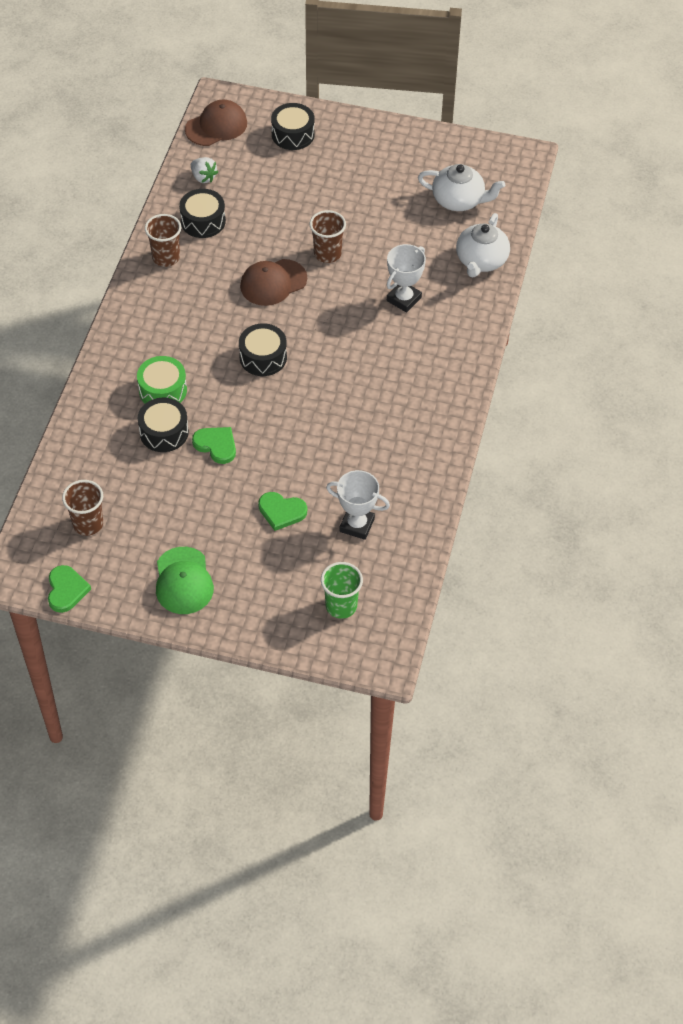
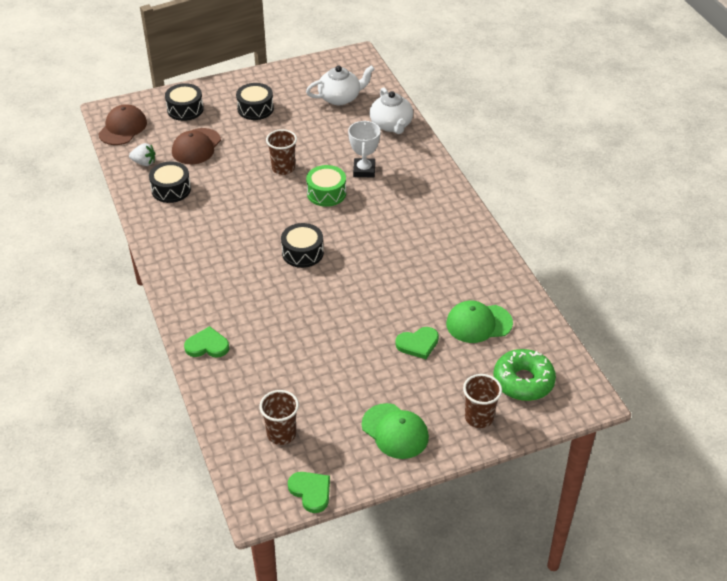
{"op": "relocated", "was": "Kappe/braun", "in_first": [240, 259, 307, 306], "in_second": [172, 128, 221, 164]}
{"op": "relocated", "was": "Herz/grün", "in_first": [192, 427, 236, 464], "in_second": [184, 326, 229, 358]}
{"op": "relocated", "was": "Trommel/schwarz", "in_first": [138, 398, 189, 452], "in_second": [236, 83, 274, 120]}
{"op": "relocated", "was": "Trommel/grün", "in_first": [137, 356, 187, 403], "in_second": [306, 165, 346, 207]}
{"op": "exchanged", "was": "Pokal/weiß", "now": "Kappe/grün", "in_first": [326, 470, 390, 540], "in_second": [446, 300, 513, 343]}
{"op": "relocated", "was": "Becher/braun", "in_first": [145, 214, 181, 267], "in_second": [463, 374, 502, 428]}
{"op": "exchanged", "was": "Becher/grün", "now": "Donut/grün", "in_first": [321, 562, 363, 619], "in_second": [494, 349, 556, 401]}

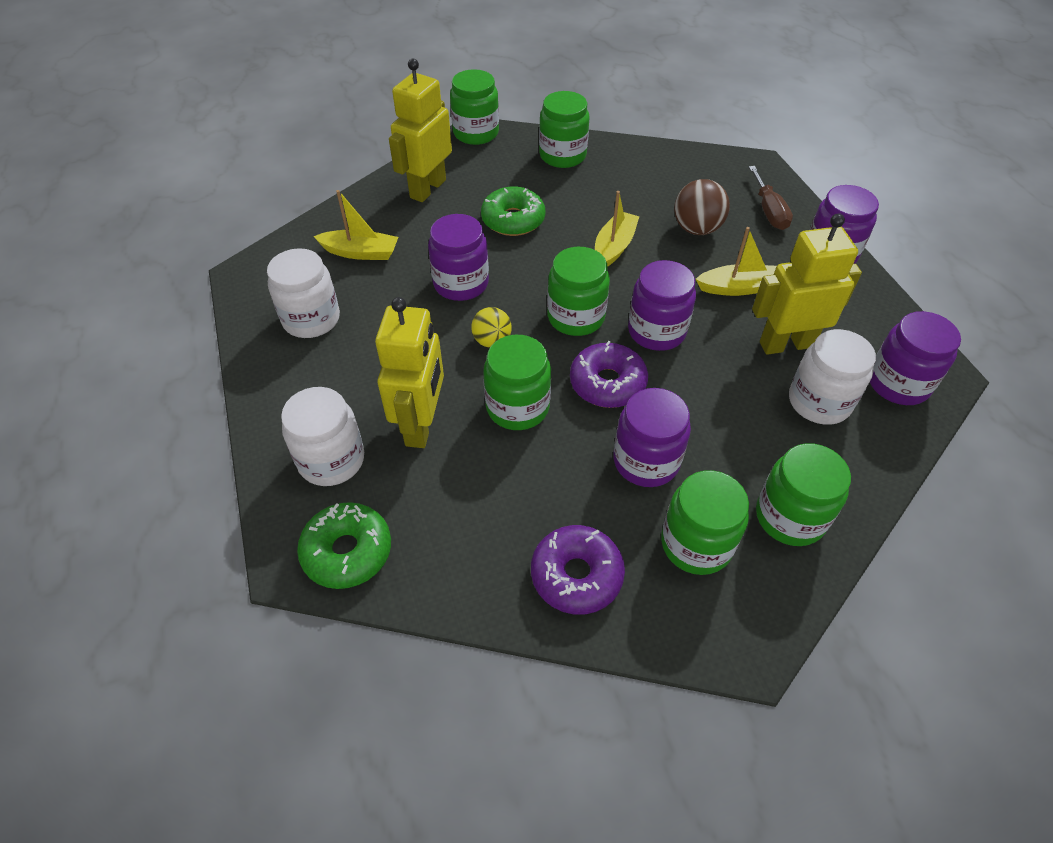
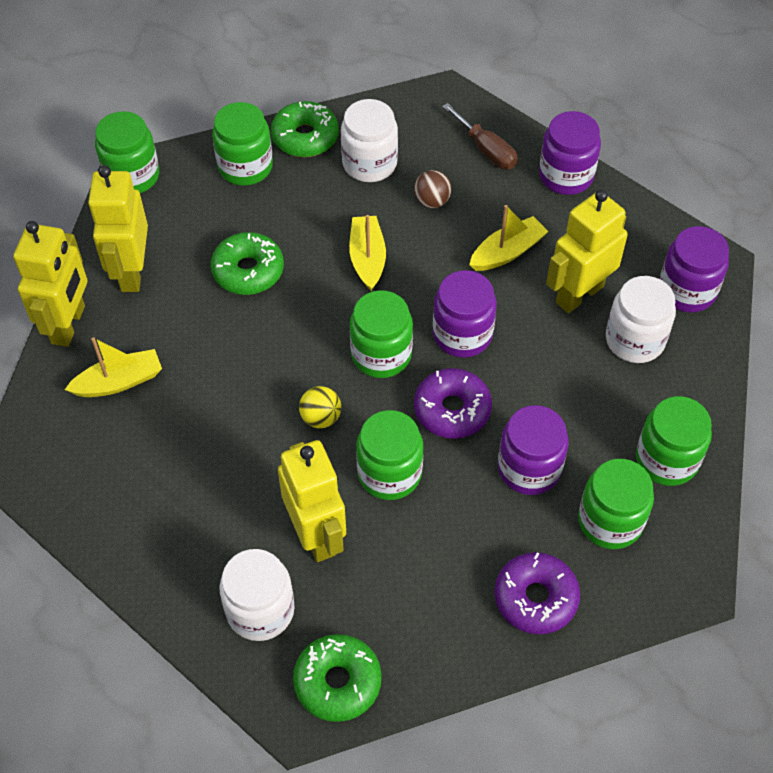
{"op": "appeared", "now": "Roboter/gelb", "in_second": [13, 221, 87, 347]}
{"op": "appeared", "now": "Donut/grün", "in_second": [271, 101, 339, 157]}
{"op": "relocated", "was": "Einmachglas/weiß", "in_first": [267, 248, 340, 338], "in_second": [341, 99, 398, 182]}
{"op": "size", "was": "Ball/braun", "in_first": [674, 179, 730, 235], "in_second": [414, 170, 452, 208], "ratio": 0.66}
{"op": "missing", "was": "Einmachglas/lila", "in_first": [428, 214, 489, 301]}

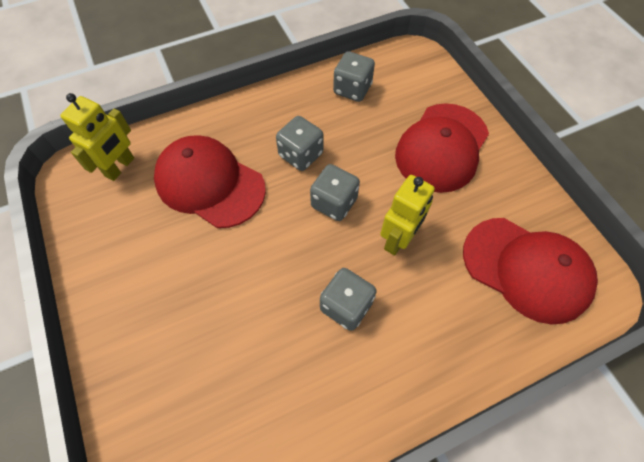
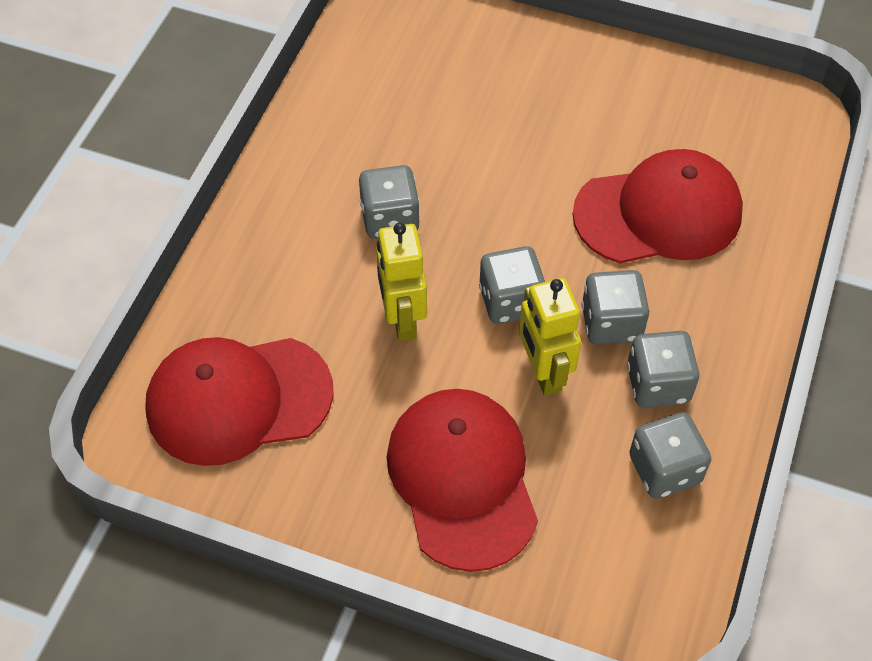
{"op": "relocated", "was": "Roboter/gelb", "in_first": [60, 93, 134, 181], "in_second": [519, 278, 581, 396]}
{"op": "appeared", "now": "Spielwürfel/grau", "in_second": [627, 331, 699, 408]}

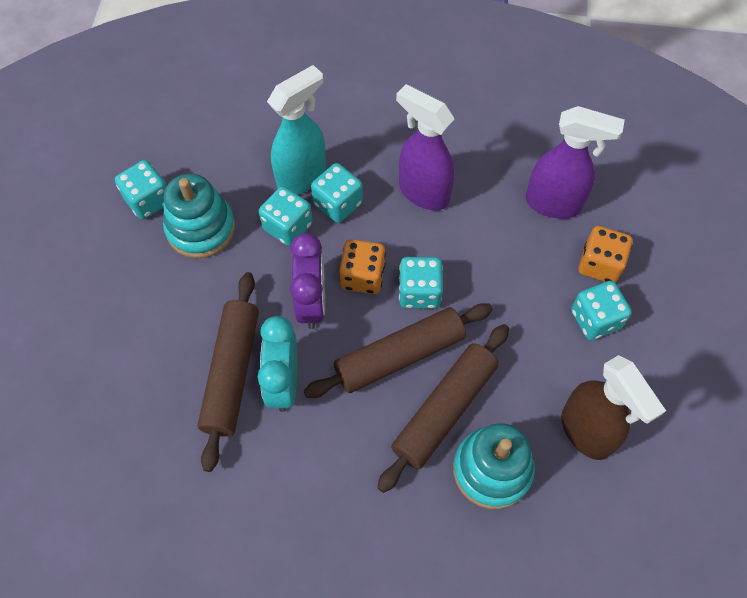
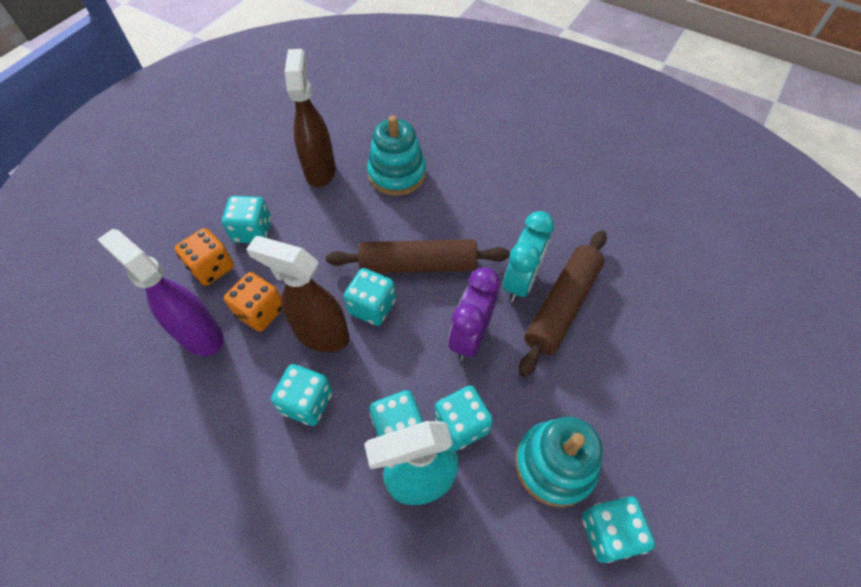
{"op": "relocated", "was": "Spielwürfel/orange", "in_first": [339, 239, 386, 294], "in_second": [224, 272, 282, 332]}
{"op": "appeared", "now": "Sprühflasche/braun", "in_second": [246, 236, 350, 352]}
{"op": "exchanged", "was": "Sprühflasche/lila", "now": "Spielwürfel/türkis", "in_first": [396, 84, 455, 210], "in_second": [271, 364, 333, 426]}
{"op": "missing", "was": "Nudelholz/braun", "in_first": [377, 324, 509, 493]}

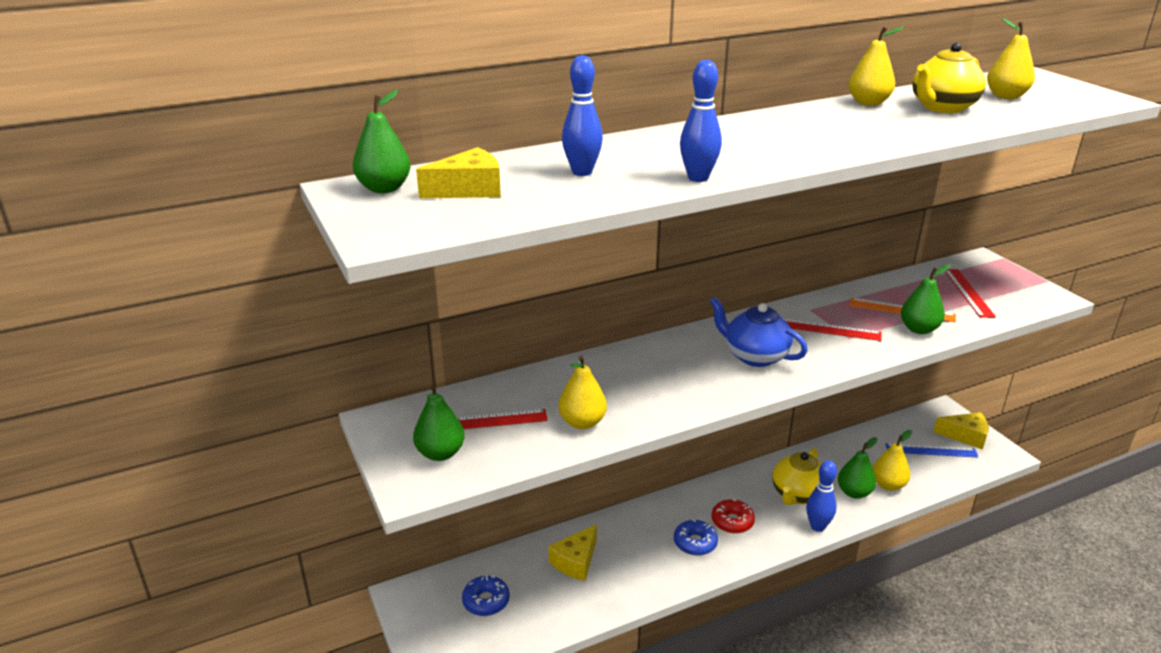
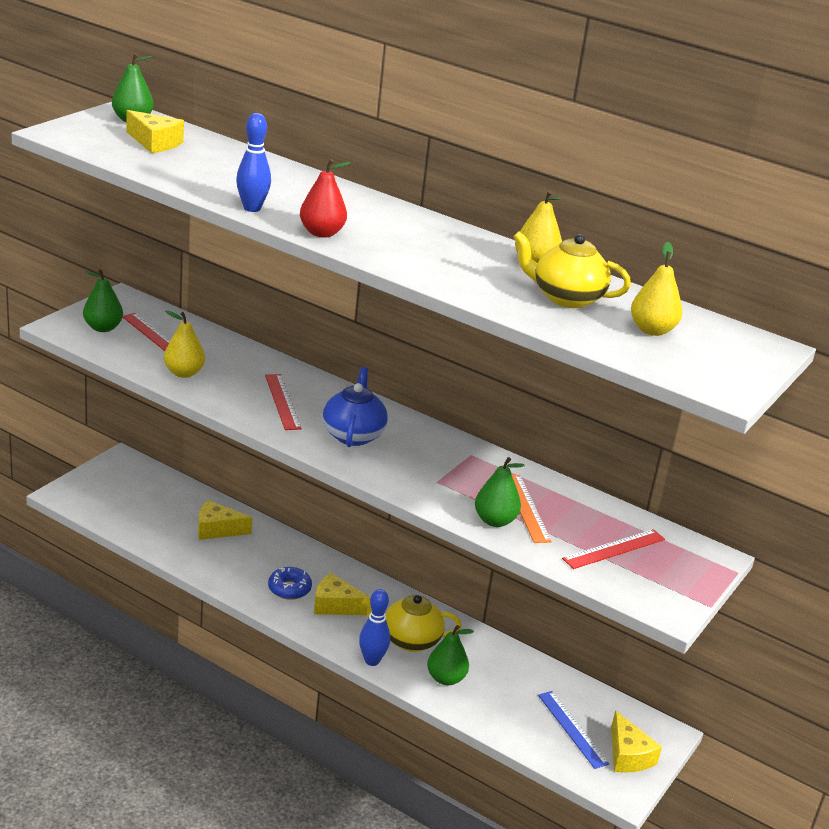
{"op": "relocated", "was": "Lineal/rot", "in_first": [784, 319, 882, 341], "in_second": [265, 374, 302, 430]}
{"op": "appeared", "now": "Birne/rot", "in_second": [300, 159, 350, 238]}
{"op": "exchanged", "was": "Donut/rot", "now": "Käse/gelb", "in_first": [712, 499, 755, 533], "in_second": [314, 573, 371, 615]}
{"op": "missing", "was": "Donut/blau", "in_first": [462, 575, 510, 616]}
{"op": "missing", "was": "Bowlingkegel/blau", "in_first": [562, 55, 603, 176]}
{"op": "missing", "was": "Birne/gelb", "in_first": [873, 430, 912, 491]}

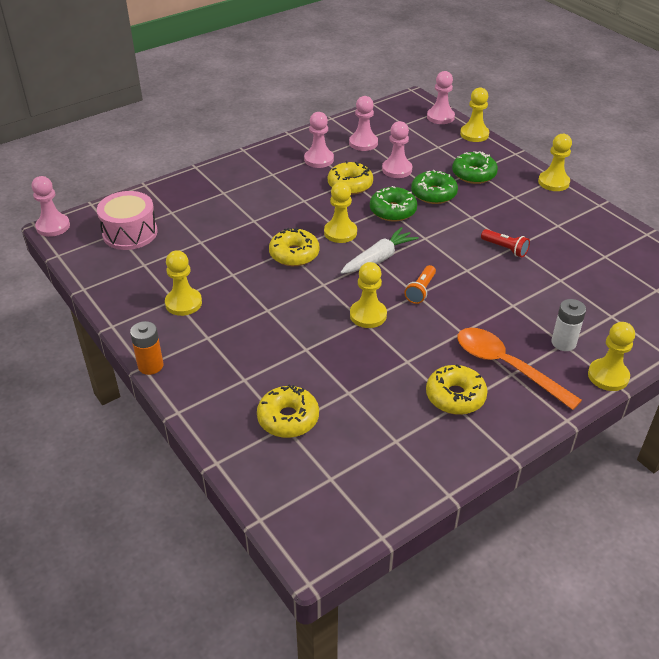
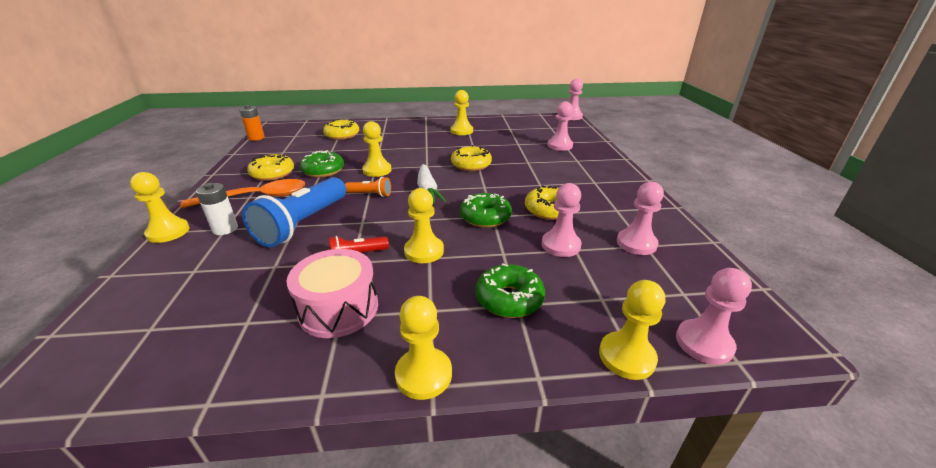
{"op": "relocated", "was": "Batterie/orange", "in_first": [130, 321, 163, 375], "in_second": [239, 105, 265, 141]}
{"op": "appeared", "now": "Taschenlampe/blau", "in_second": [242, 177, 346, 247]}
{"op": "relocated", "was": "Trommel/rosa", "in_first": [97, 191, 158, 250], "in_second": [287, 249, 378, 338]}
{"op": "relocated", "was": "Donut/grün", "in_first": [411, 170, 458, 204], "in_second": [300, 150, 344, 178]}
{"op": "spun", "was": "Taschenlampe/orange", "in_first": [404, 265, 436, 304], "in_second": [345, 177, 391, 197], "clockwise": 135}
{"op": "relocated", "was": "Bauer/gelb", "in_first": [324, 182, 357, 243], "in_second": [404, 188, 444, 263]}
{"op": "relocated", "was": "Bauer/rosa", "in_first": [304, 112, 334, 168], "in_second": [548, 101, 573, 151]}

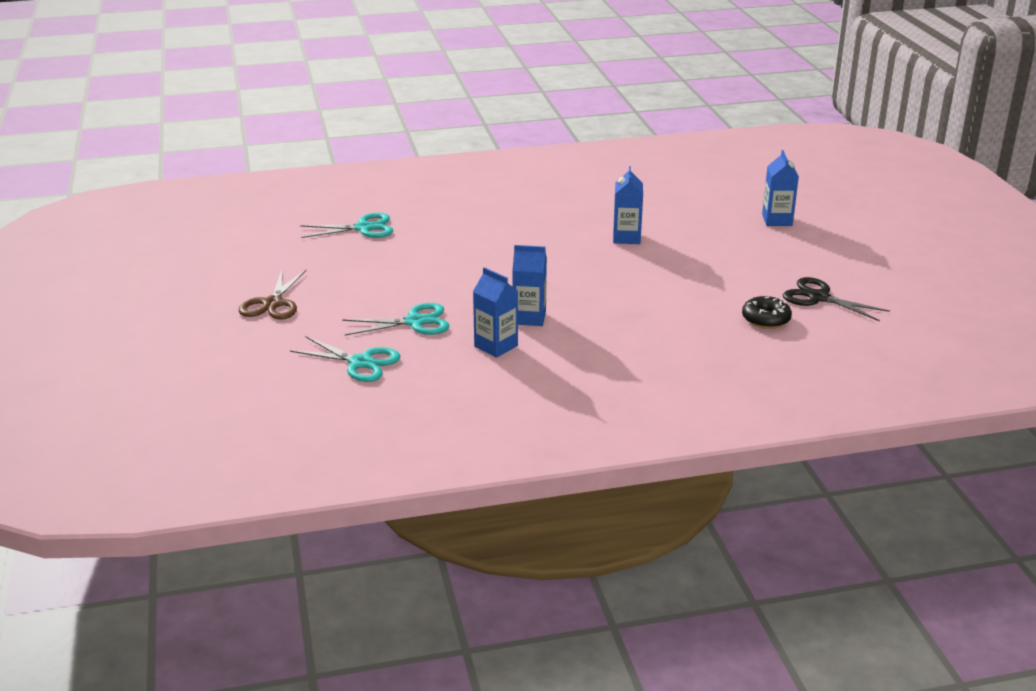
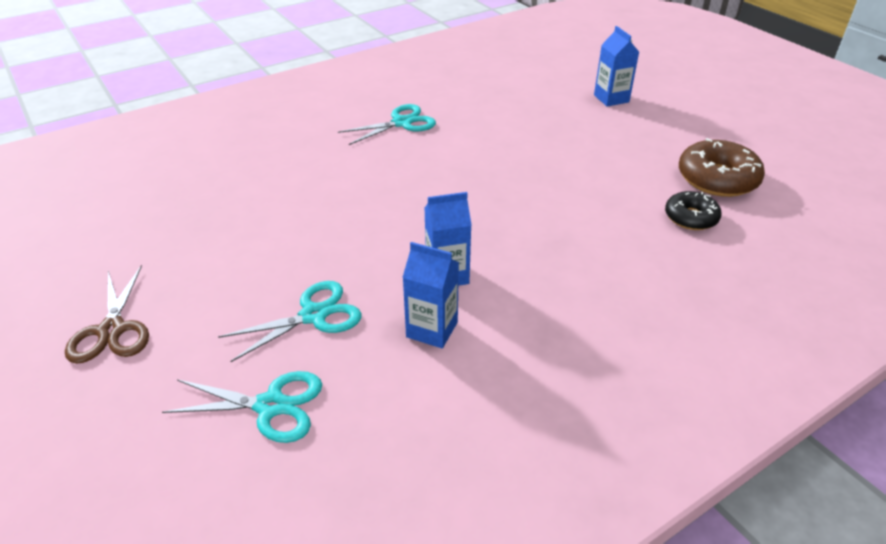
{"op": "relocated", "was": "Schere/türkis", "in_first": [300, 213, 393, 238], "in_second": [338, 104, 436, 145]}
{"op": "exchanged", "was": "Schere/schwarz", "now": "Donut/braun", "in_first": [783, 277, 890, 321], "in_second": [679, 138, 765, 197]}
{"op": "missing", "was": "Getränkekarton/blau", "in_first": [613, 166, 643, 244]}

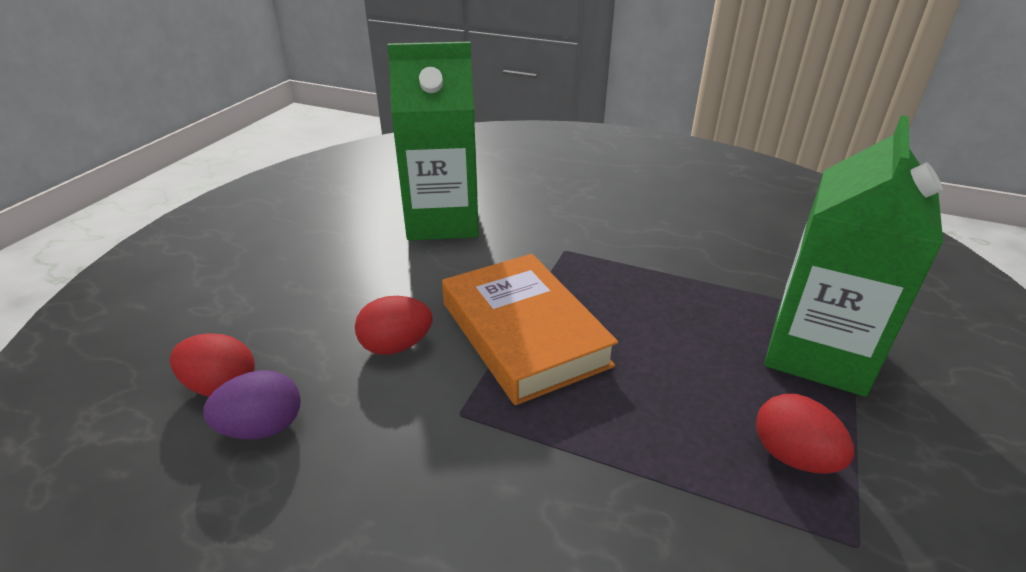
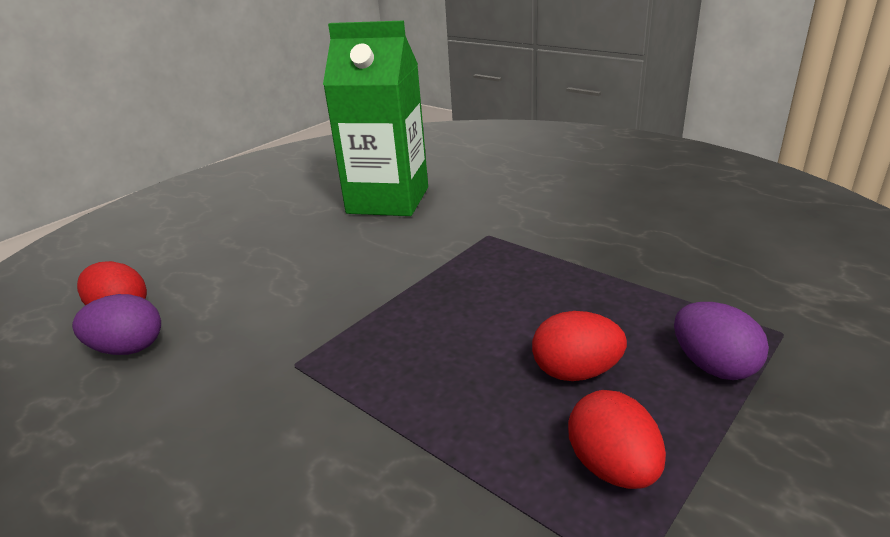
{"op": "relocated", "was": "Ei/rot", "in_first": [355, 296, 433, 355], "in_second": [532, 311, 627, 381]}
{"op": "exchanged", "was": "Getränkekarton/grün", "now": "Ei/lila", "in_first": [764, 115, 943, 397], "in_second": [674, 302, 769, 380]}
{"op": "missing", "was": "Buch/orange", "in_first": [442, 254, 618, 405]}

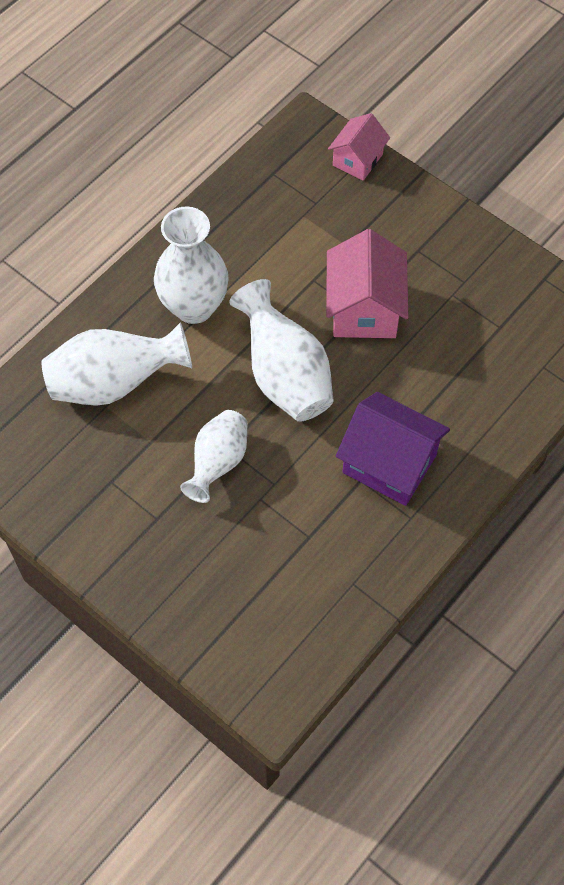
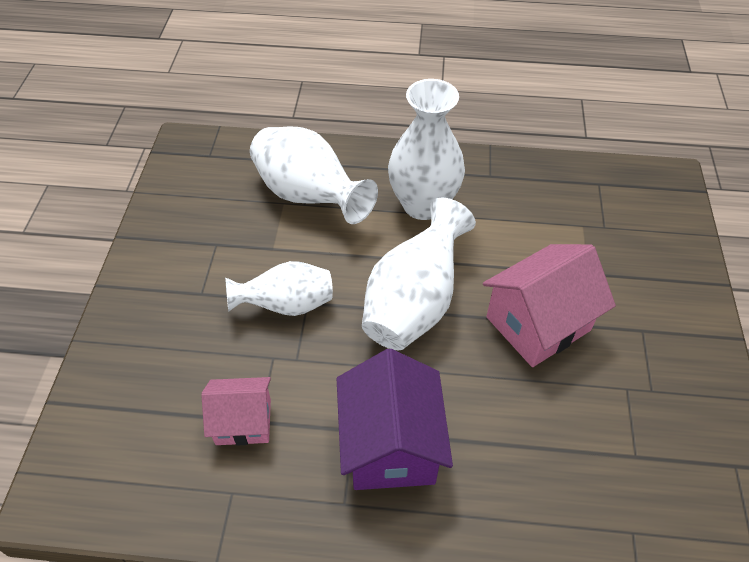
{"op": "relocated", "was": "Haus/rosa", "in_first": [328, 113, 390, 181], "in_second": [201, 377, 271, 446]}

